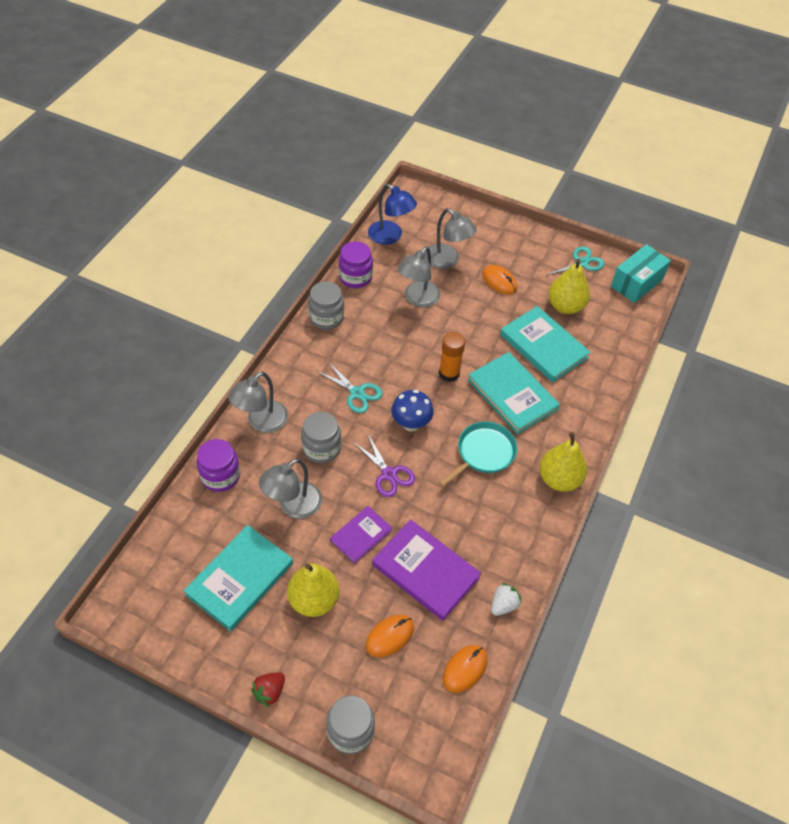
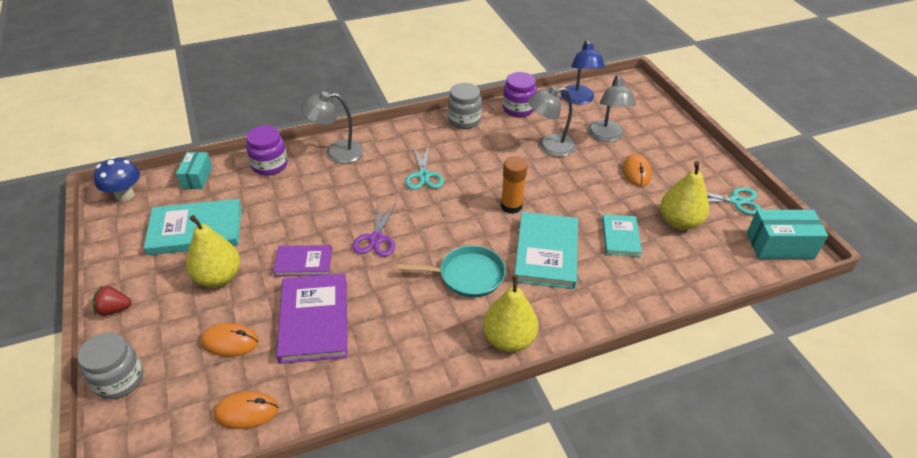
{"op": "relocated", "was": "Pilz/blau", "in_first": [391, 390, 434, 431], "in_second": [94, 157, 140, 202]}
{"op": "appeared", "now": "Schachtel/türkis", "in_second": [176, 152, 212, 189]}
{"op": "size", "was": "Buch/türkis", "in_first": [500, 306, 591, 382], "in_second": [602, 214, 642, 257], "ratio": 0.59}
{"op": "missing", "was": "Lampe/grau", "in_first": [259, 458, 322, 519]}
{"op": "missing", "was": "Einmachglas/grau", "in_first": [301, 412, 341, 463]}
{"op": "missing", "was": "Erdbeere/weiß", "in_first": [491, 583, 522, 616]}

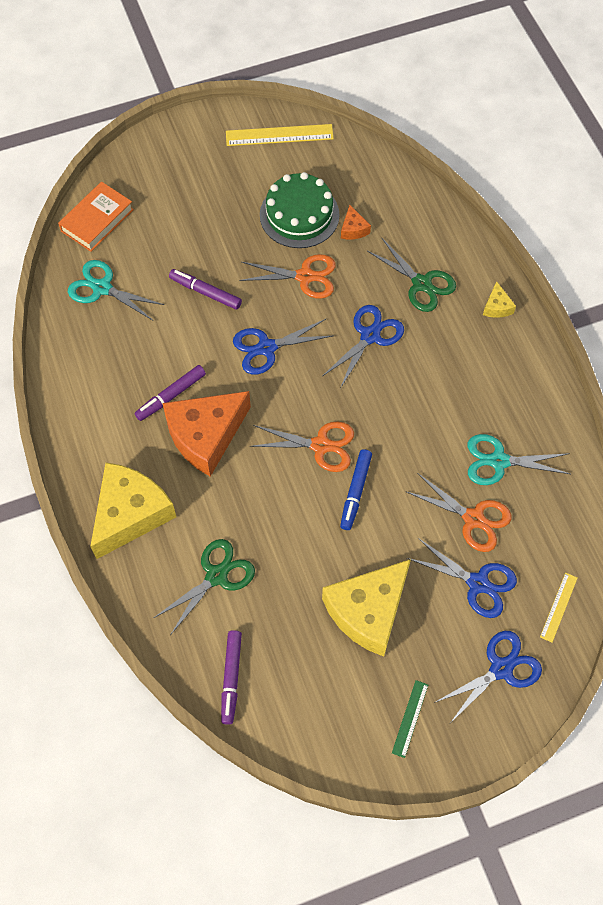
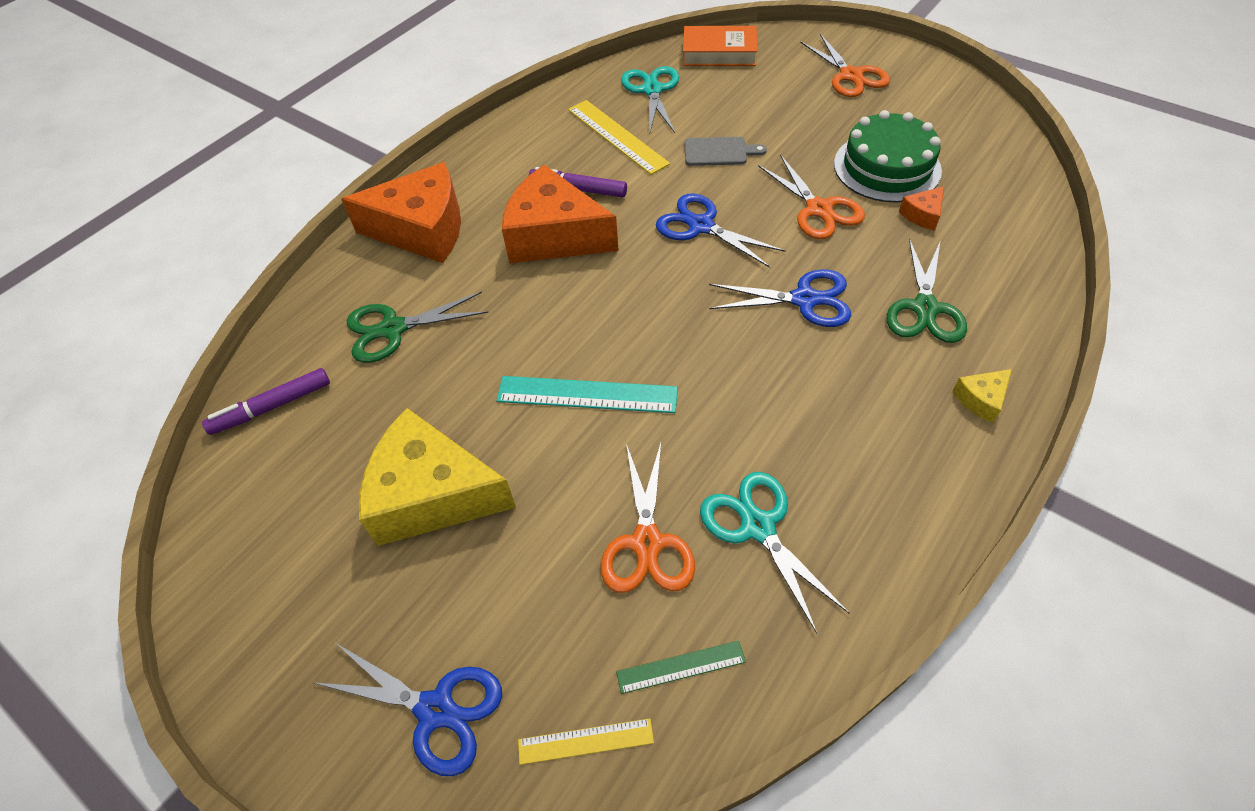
{"op": "colour", "was": "Käse/gelb", "now": "Käse/orange", "in_first": [90, 463, 176, 559], "in_second": [341, 162, 461, 263]}
{"op": "spun", "was": "Schere/grün", "in_first": [154, 539, 255, 634], "in_second": [347, 291, 489, 363], "clockwise": 150}
{"op": "exchanged", "was": "Filzstift/blau", "now": "Lineal/türkis", "in_first": [340, 449, 372, 530], "in_second": [497, 376, 678, 413]}
{"op": "relocated", "was": "Lineal/gelb", "in_first": [226, 124, 334, 146], "in_second": [568, 100, 670, 175]}
{"op": "relocated", "was": "Lineal/grün", "in_first": [392, 680, 428, 758], "in_second": [616, 641, 746, 694]}
{"op": "exchanged", "was": "Filzstift/lila", "now": "Schneidebrett/grau", "in_first": [169, 269, 242, 310], "in_second": [684, 137, 767, 166]}
{"op": "relocated", "was": "Schere/orange", "in_first": [250, 421, 354, 472], "in_second": [800, 34, 890, 97]}
{"op": "missing", "was": "Schere/blau", "in_first": [407, 538, 517, 618]}

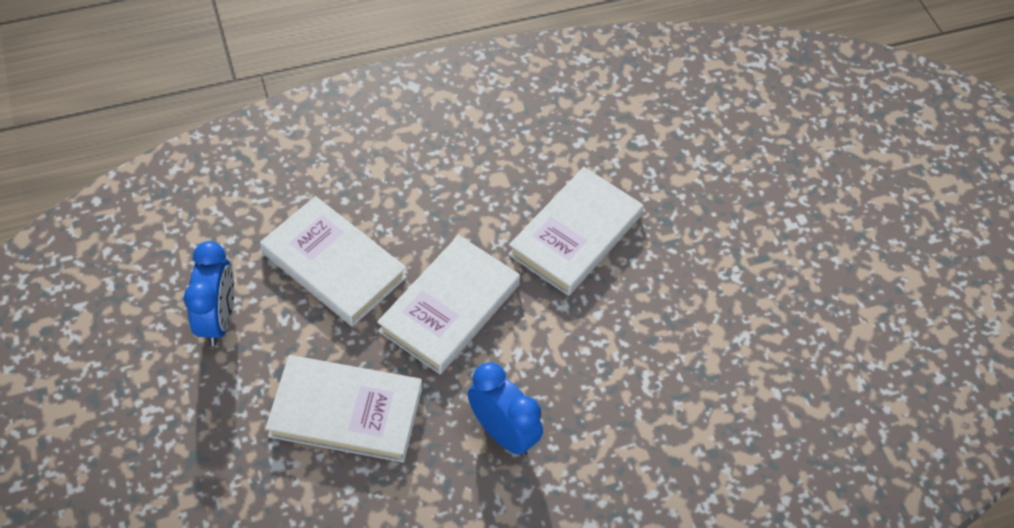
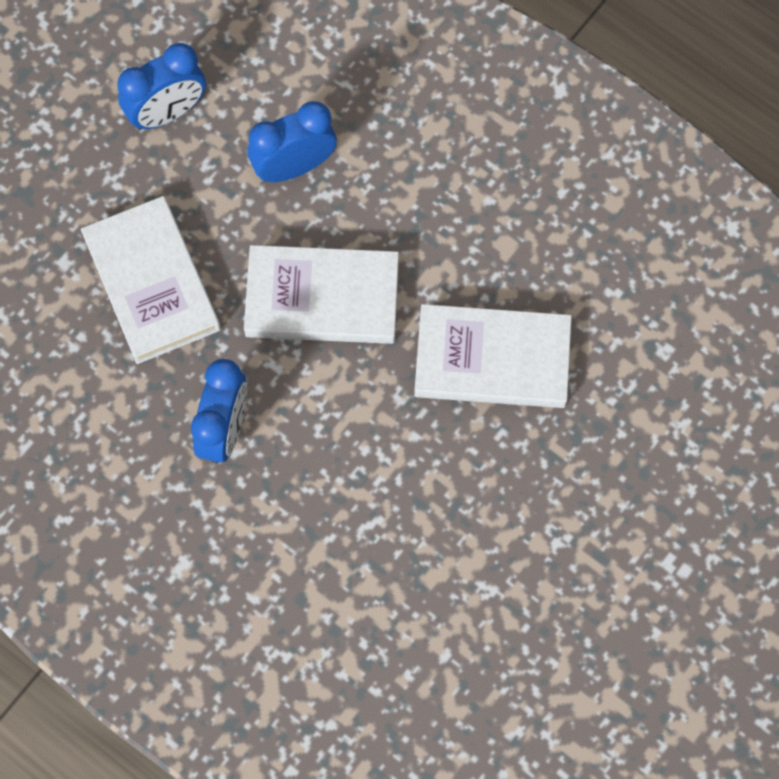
{"op": "exchanged", "was": "Buch/weiß", "now": "Wecker/blau", "in_first": [260, 196, 407, 327], "in_second": [247, 101, 337, 182]}

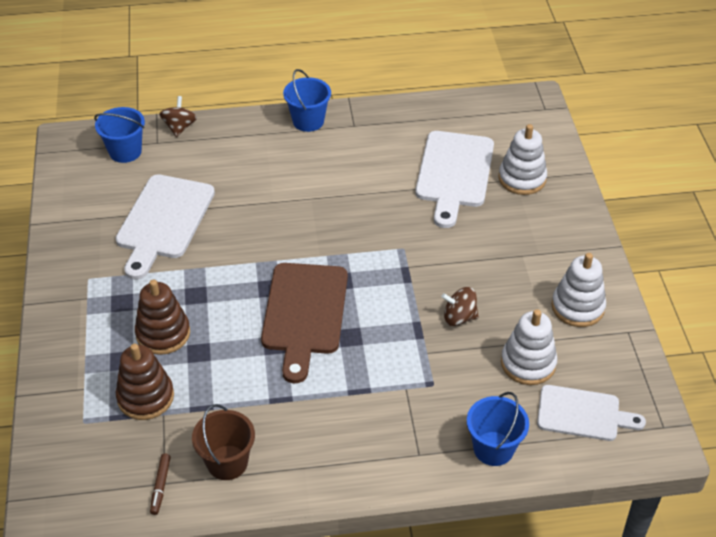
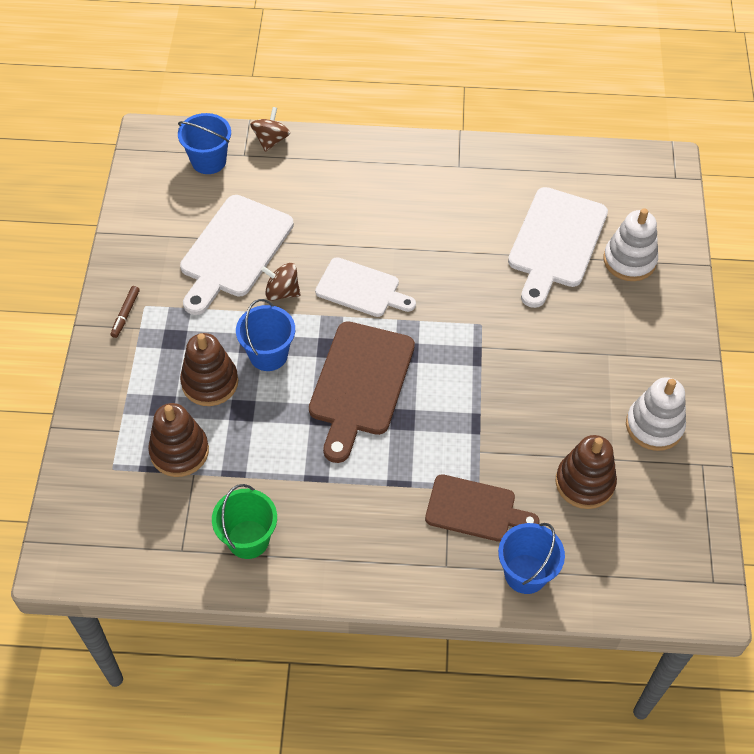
{"op": "relocated", "was": "Filzstift/braun", "in_first": [150, 453, 171, 515], "in_second": [111, 286, 140, 338]}
{"op": "colour", "was": "Eimer/braun", "now": "Eimer/grün", "in_first": [192, 404, 255, 480], "in_second": [212, 484, 277, 559]}
{"op": "relocated", "was": "Eimer/blau", "in_first": [283, 69, 331, 132], "in_second": [236, 299, 295, 371]}
{"op": "relocated", "was": "Kreisel/braun", "in_first": [441, 287, 479, 326], "in_second": [261, 263, 301, 301]}
{"op": "relocated", "was": "Schneidebrett/weiß", "in_first": [537, 385, 646, 441], "in_second": [315, 257, 416, 317]}
{"op": "appeared", "now": "Schneidebrett/braun", "in_second": [425, 474, 539, 542]}
{"op": "colour", "was": "Stapelspielzeug/weiß", "now": "Stapelspielzeug/braun", "in_first": [501, 309, 557, 385], "in_second": [556, 435, 617, 509]}

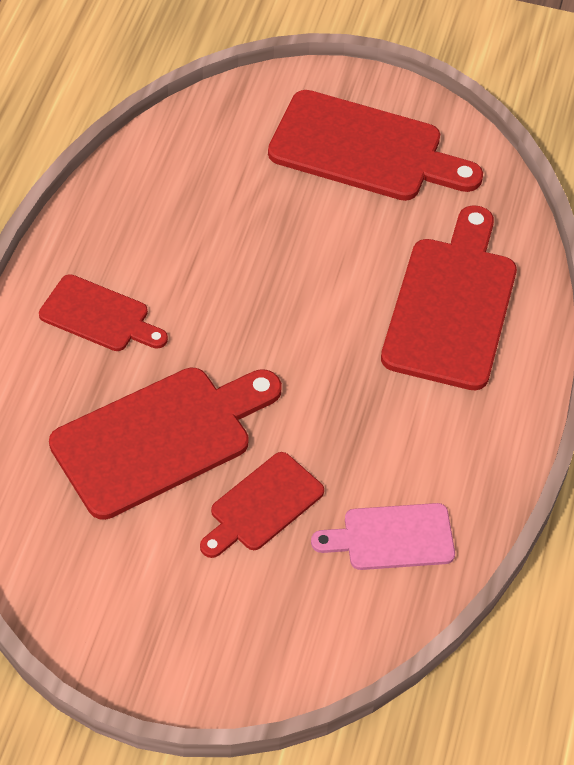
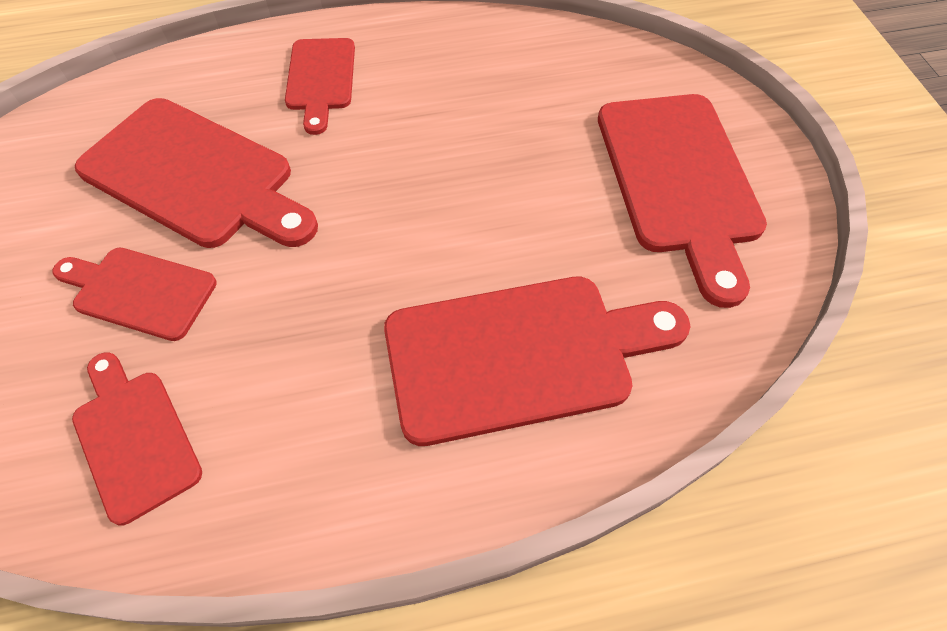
{"op": "colour", "was": "Schneidebrett/rosa", "now": "Schneidebrett/rot", "in_first": [311, 503, 455, 570], "in_second": [72, 352, 202, 525]}

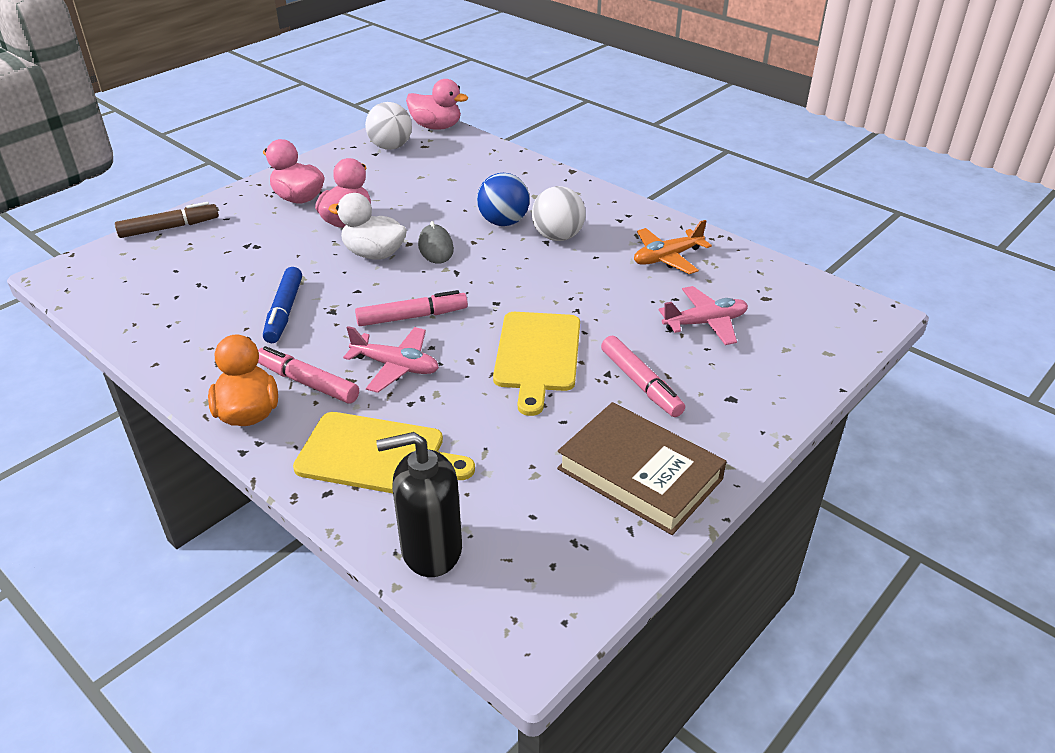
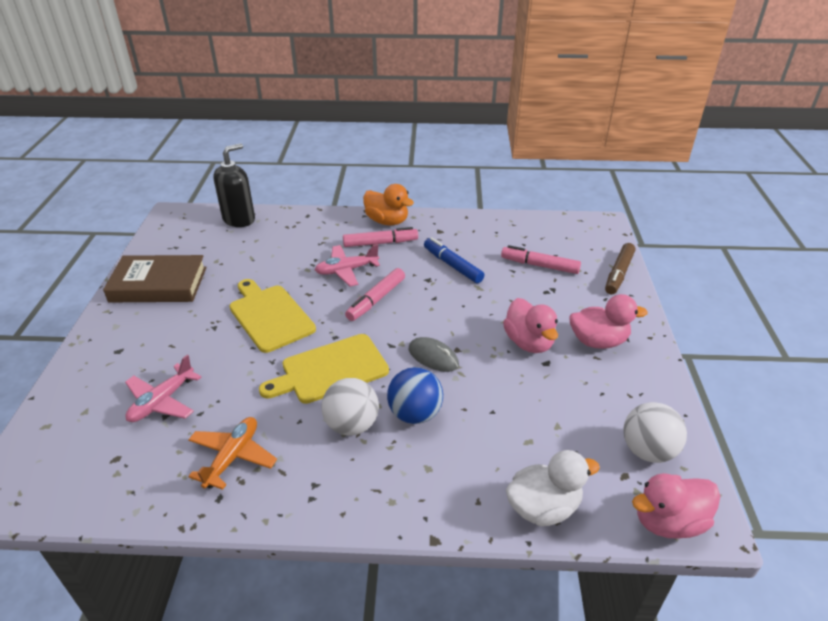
{"op": "relocated", "was": "Schneidebrett/gelb", "in_first": [293, 412, 475, 493], "in_second": [259, 334, 389, 404]}
{"op": "relocated", "was": "Filzstift/rosa", "in_first": [601, 335, 685, 417], "in_second": [501, 245, 581, 274]}
{"op": "relocated", "was": "Ente/weiß", "in_first": [329, 193, 407, 260], "in_second": [506, 450, 600, 526]}

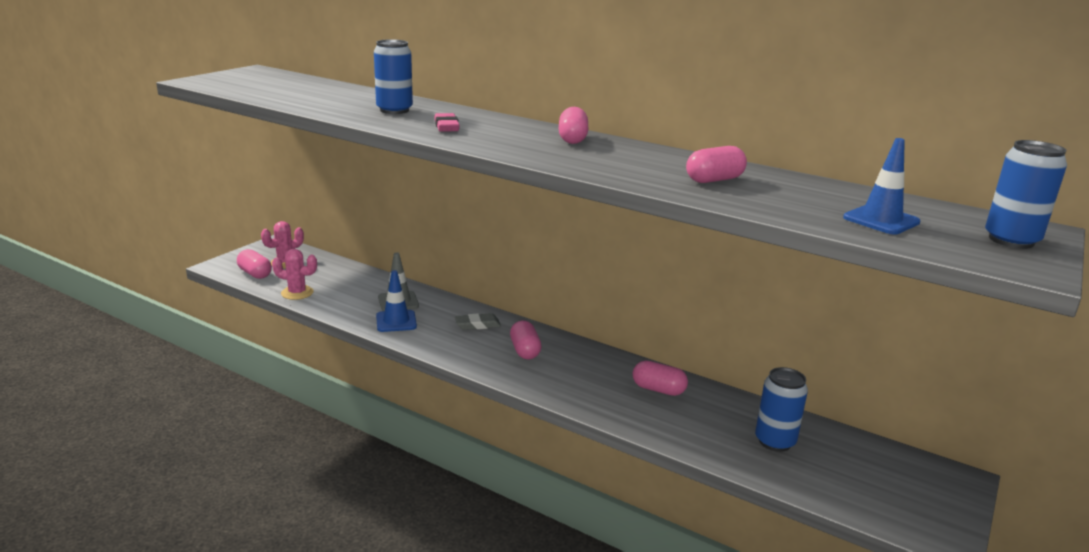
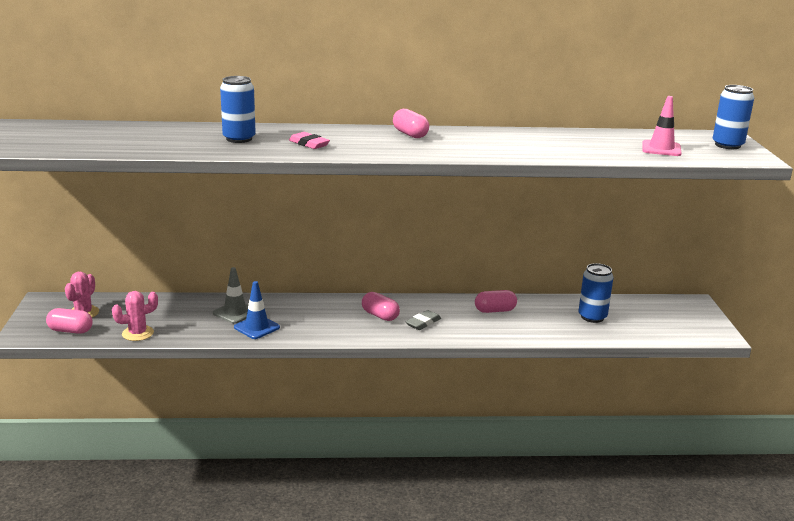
{"op": "relocated", "was": "Radiergummi/grau", "in_first": [455, 313, 501, 330], "in_second": [405, 310, 441, 330]}
{"op": "colour", "was": "Leitkegel/blau", "now": "Leitkegel/rosa", "in_first": [843, 138, 921, 235], "in_second": [642, 96, 682, 156]}
{"op": "missing", "was": "Kapsel/rosa", "in_first": [686, 146, 747, 183]}

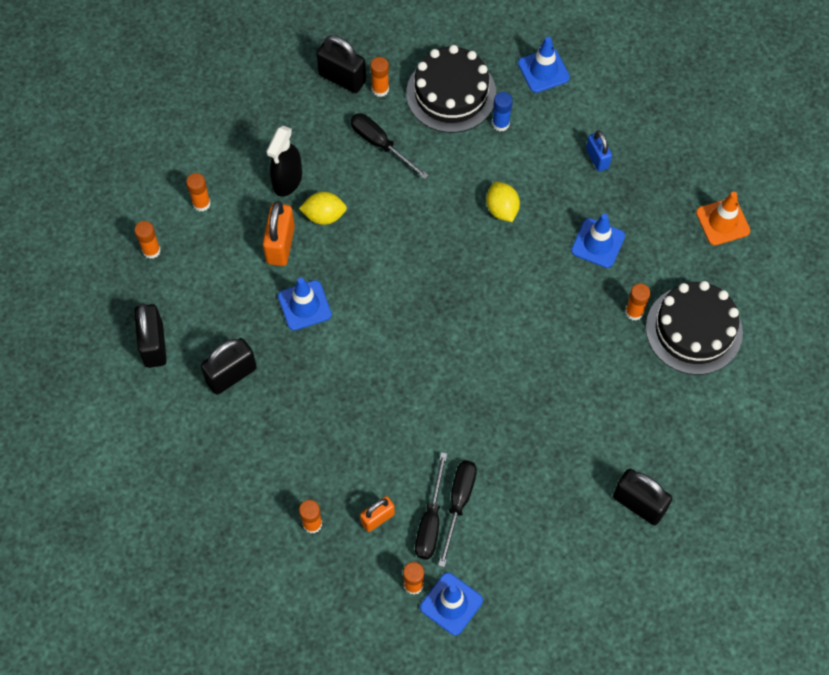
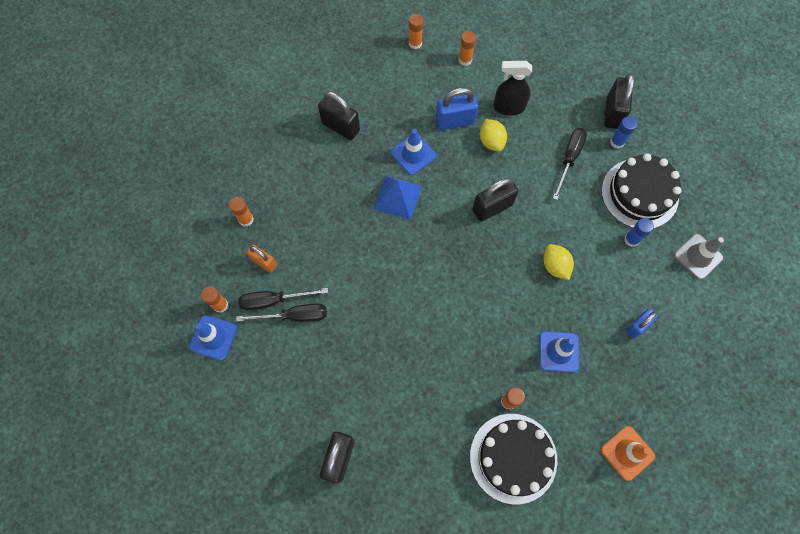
{"op": "appeared", "now": "Pyramide/blau", "in_second": [374, 176, 422, 220]}
{"op": "colour", "was": "Vorhängeschloss/orange", "now": "Vorhängeschloss/blau", "in_first": [263, 201, 295, 266], "in_second": [436, 87, 479, 130]}
{"op": "relocated", "was": "Vorhängeschloss/schwarz", "in_first": [134, 303, 167, 368], "in_second": [473, 178, 518, 222]}
{"op": "spun", "was": "Zitrone/gelb", "in_first": [486, 182, 520, 222], "in_second": [543, 244, 574, 280], "clockwise": -75}
{"op": "colour", "was": "Klebestift/orange", "now": "Klebestift/blau", "in_first": [370, 57, 389, 97], "in_second": [610, 116, 637, 149]}
{"op": "colour", "was": "Leitkegel/blau", "now": "Leitkegel/grau", "in_first": [518, 37, 570, 93], "in_second": [674, 234, 724, 280]}

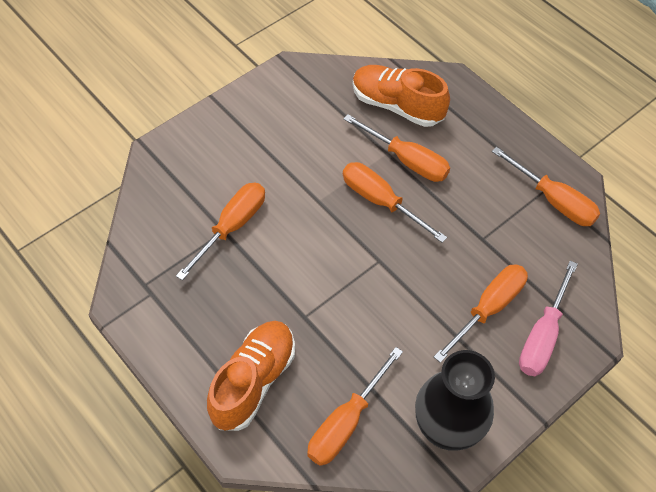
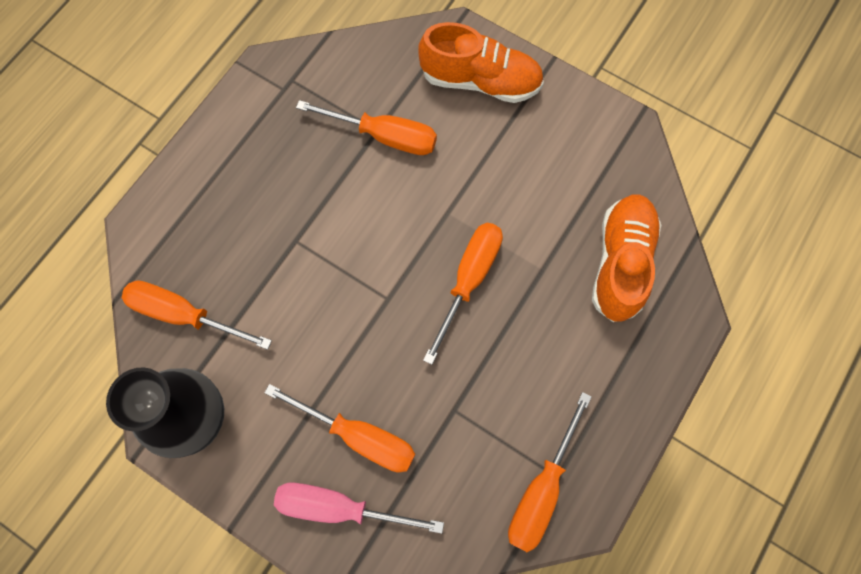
{"op": "relocated", "was": "Schuh/orange", "in_first": [207, 321, 295, 431], "in_second": [418, 22, 544, 103]}
{"op": "missing", "was": "Schraubenzieher/orange", "in_first": [343, 114, 450, 182]}

